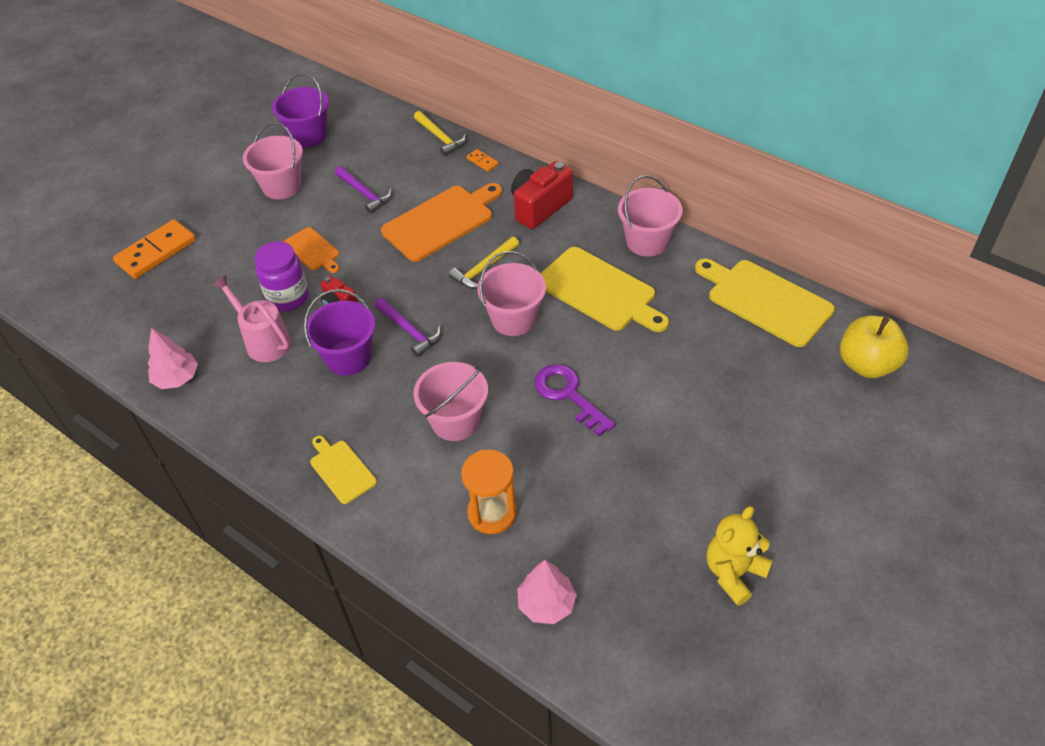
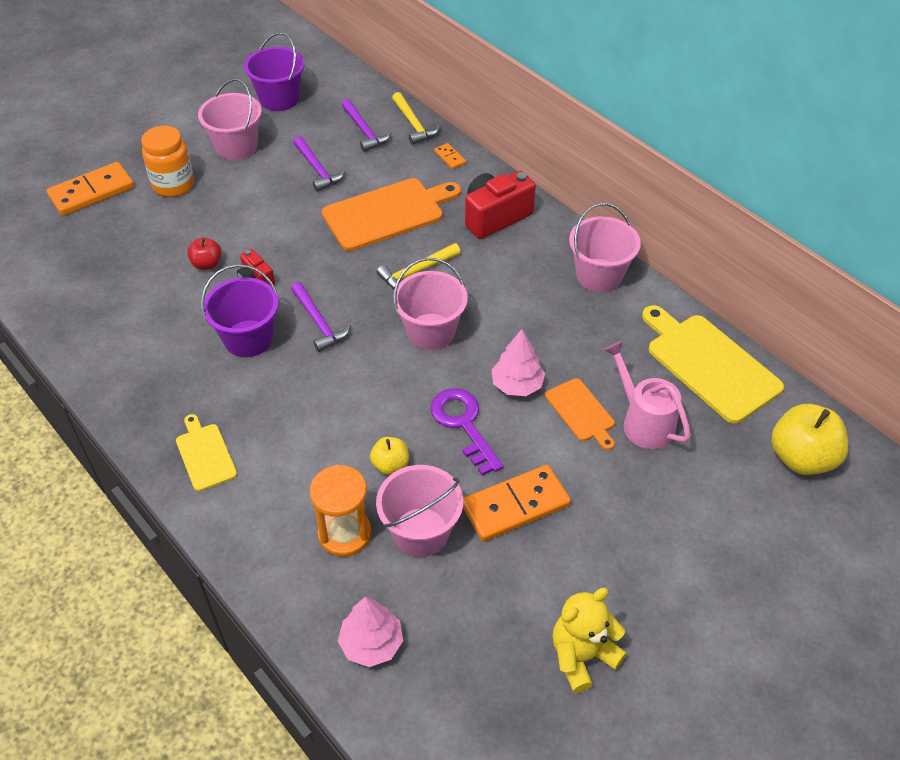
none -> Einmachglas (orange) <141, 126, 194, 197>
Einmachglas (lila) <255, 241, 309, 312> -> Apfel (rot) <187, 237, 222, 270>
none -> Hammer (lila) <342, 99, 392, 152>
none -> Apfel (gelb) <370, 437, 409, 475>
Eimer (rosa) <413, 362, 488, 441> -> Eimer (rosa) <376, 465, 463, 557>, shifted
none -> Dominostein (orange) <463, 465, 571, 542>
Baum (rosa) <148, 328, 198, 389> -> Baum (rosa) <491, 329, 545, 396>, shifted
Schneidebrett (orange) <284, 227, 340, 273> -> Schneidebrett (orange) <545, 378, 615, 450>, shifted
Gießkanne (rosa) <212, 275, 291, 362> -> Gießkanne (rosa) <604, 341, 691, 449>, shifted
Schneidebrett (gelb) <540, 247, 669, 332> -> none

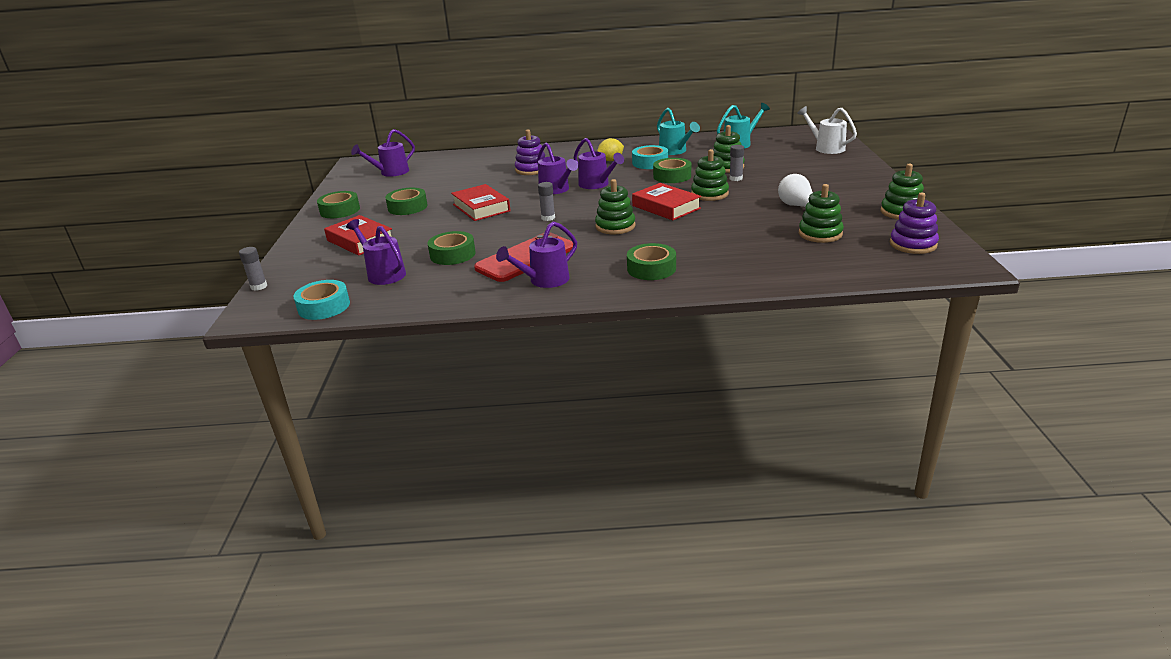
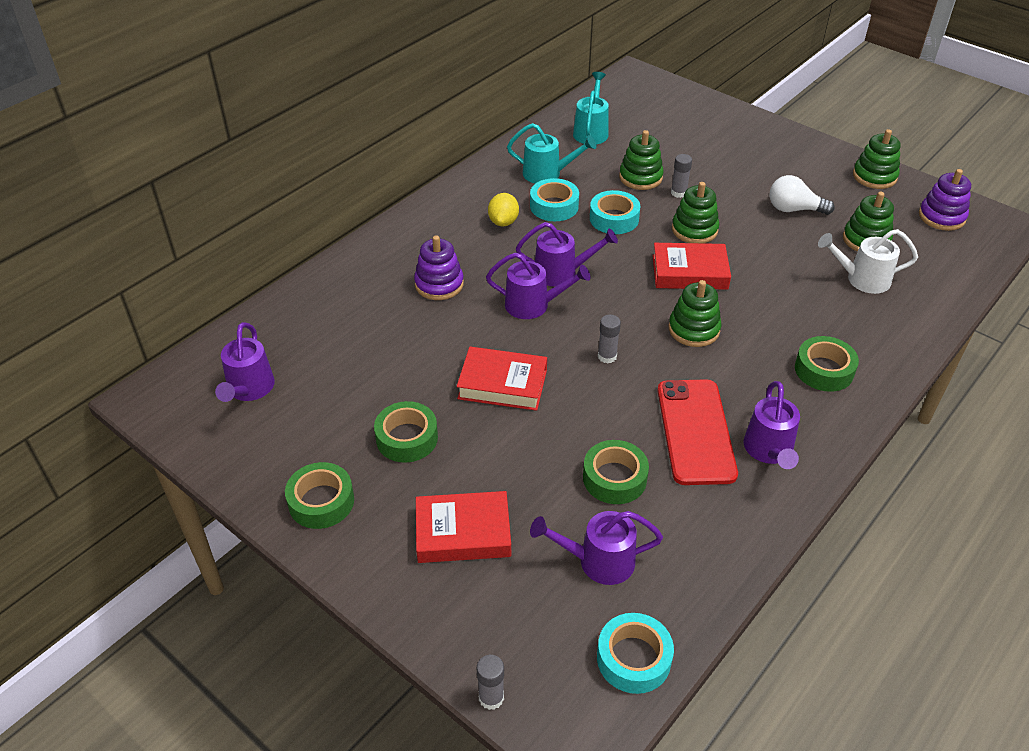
Klebeband (grün) <653, 158, 691, 183> -> Klebeband (türkis) <590, 190, 640, 234>
Gießkanne (weiß) <797, 106, 857, 154> -> Gießkanne (weiß) <818, 229, 918, 294>, shifted

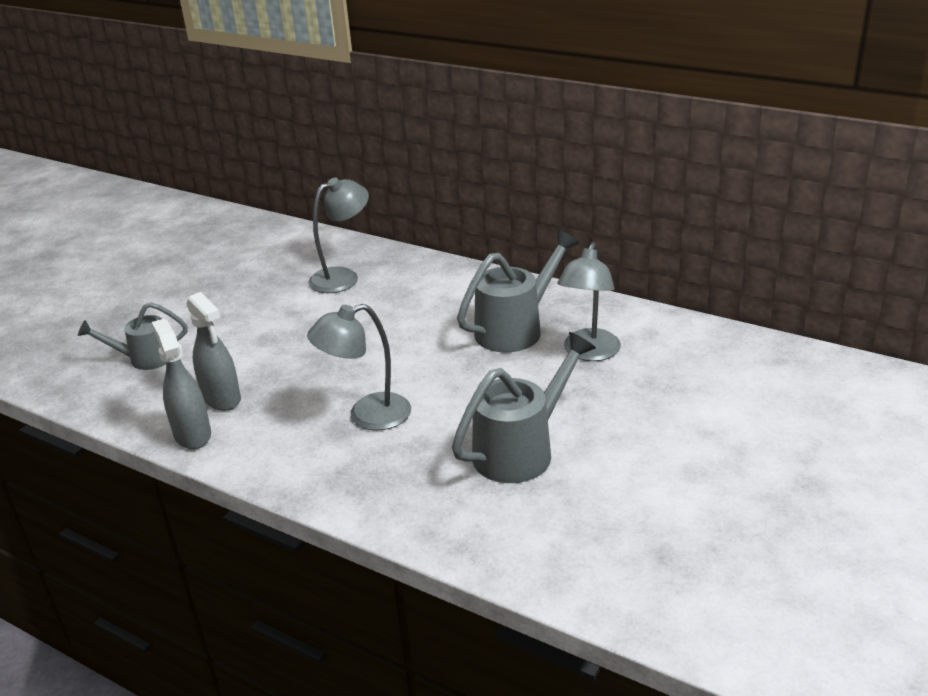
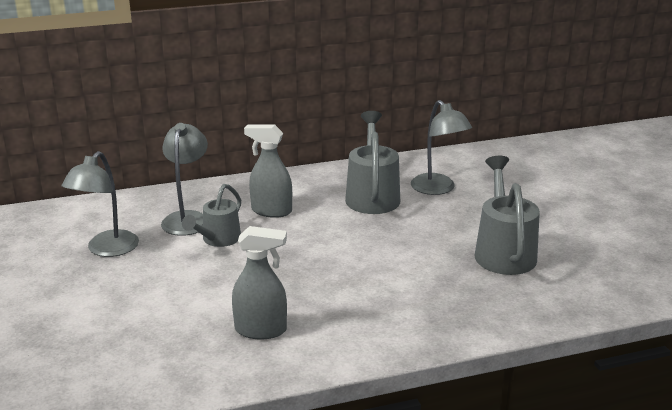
Lampe (grau) <307, 304, 411, 431> -> Lampe (grau) <62, 151, 139, 257>, shifted
Gießkanne (grau) <78, 302, 188, 370> -> Gießkanne (grau) <182, 184, 241, 247>, shifted
Sprühflasche (grau) <152, 319, 211, 449> -> Sprühflasche (grau) <244, 124, 292, 218>, shifted

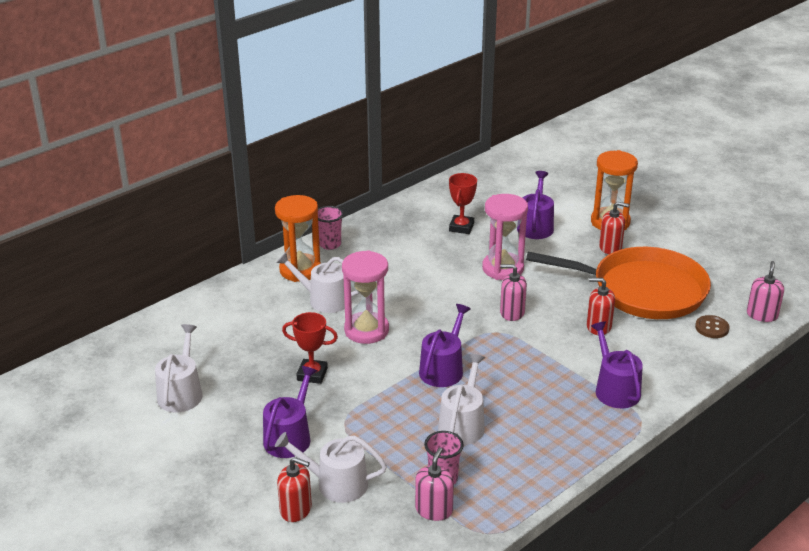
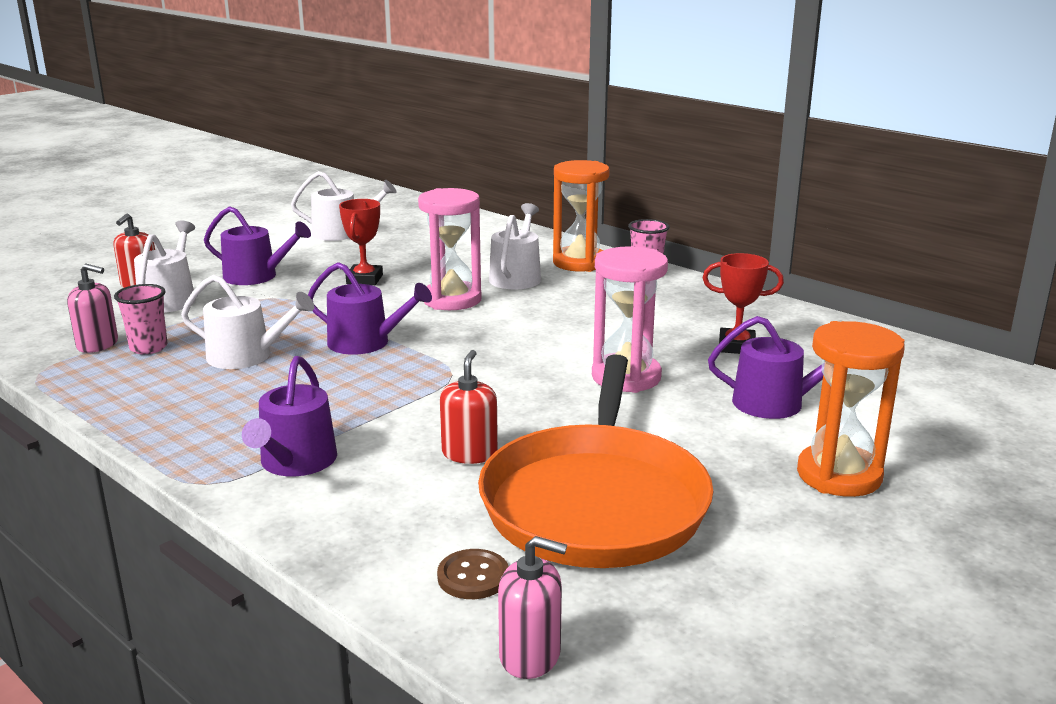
Gießkanne (lila) <591, 321, 643, 408> -> Gießkanne (lila) <242, 356, 337, 477>, 120 degrees clockwise
Seifenspender (rosa) <500, 264, 527, 321> -> none
Seifenspender (rot) <599, 202, 630, 254> -> none

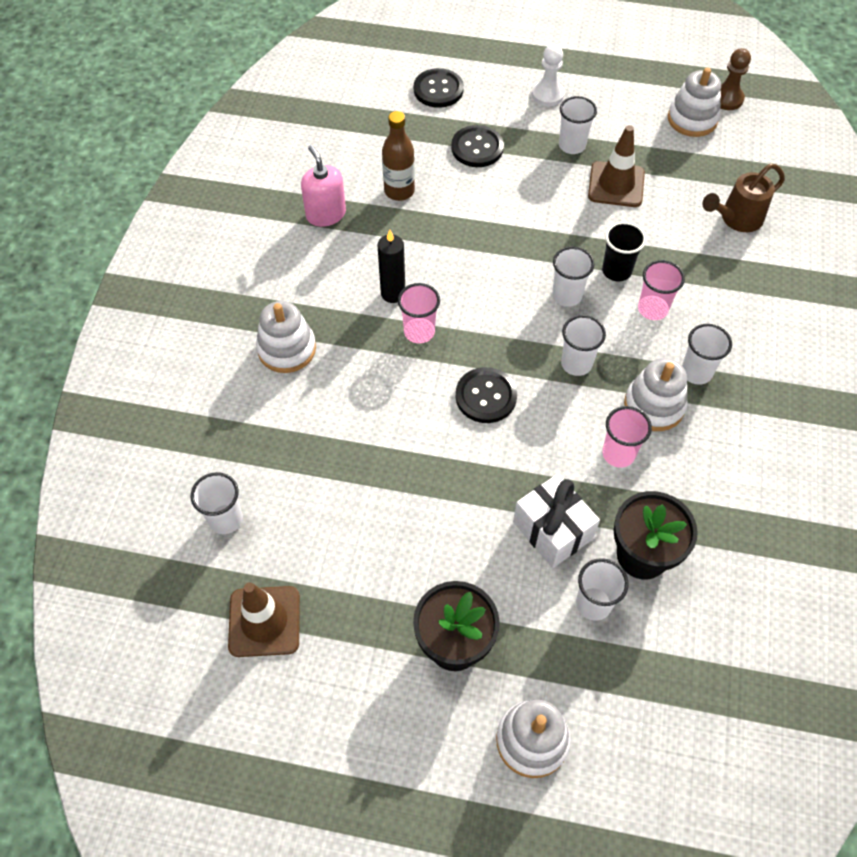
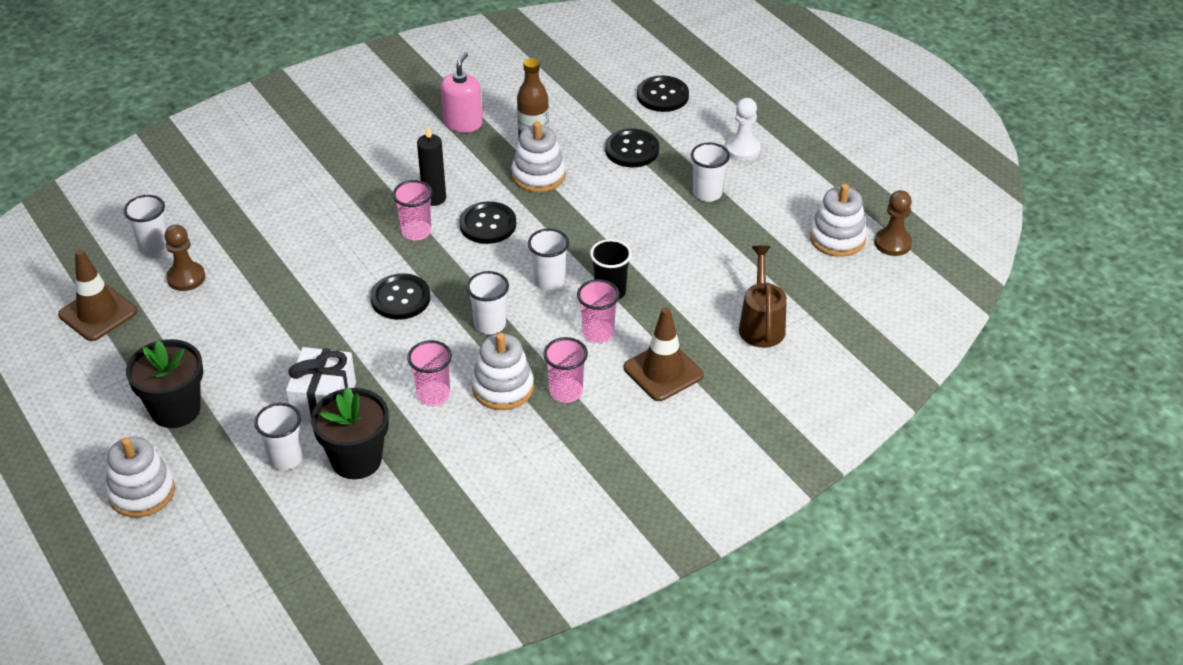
none -> Bauer (braun) <165, 225, 205, 291>
none -> Knopf (schwarz) <459, 201, 516, 244>
Stapelspielzeug (weiß) <256, 301, 316, 373> -> Stapelspielzeug (weiß) <512, 121, 566, 192>, shifted
Becher (weiß) <682, 324, 732, 385> -> Becher (rosa) <543, 337, 588, 403>
Leitkegel (braun) <588, 125, 645, 207> -> Leitkegel (braun) <624, 307, 704, 401>, shifted
Gießkanne (braun) <702, 163, 785, 232> -> Gießkanne (braun) <739, 245, 787, 348>, 75 degrees clockwise

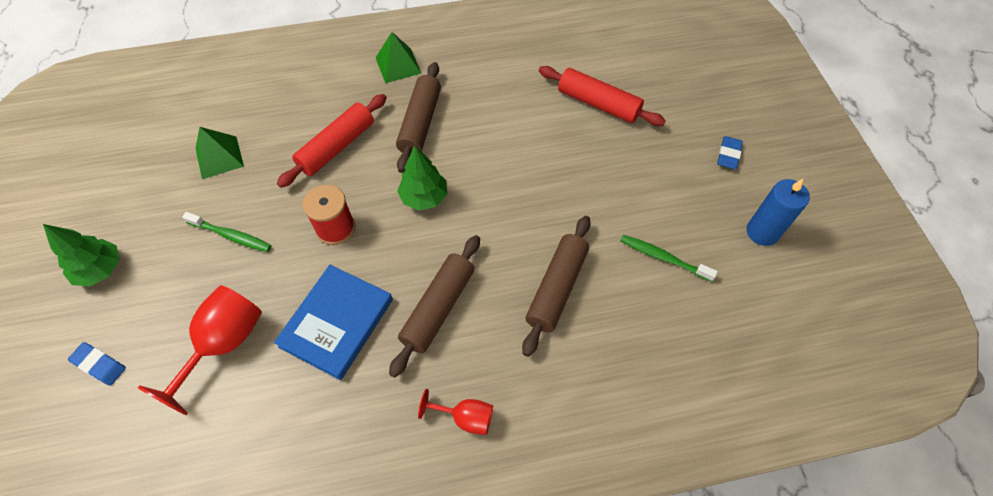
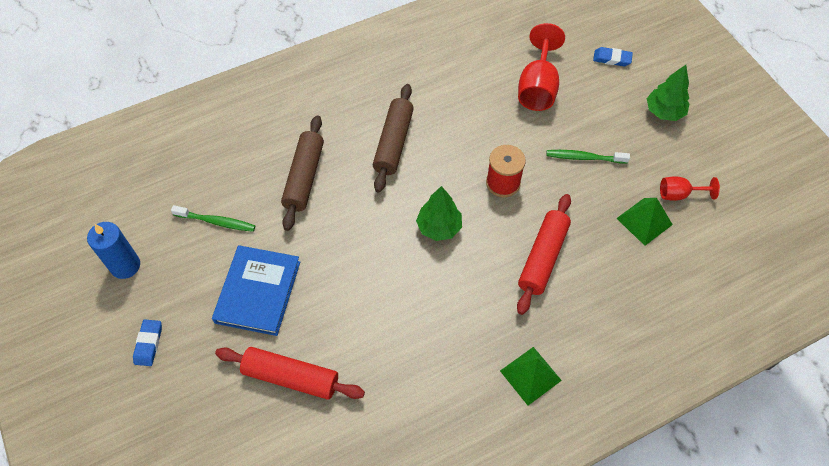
Buch (blau) <274, 265, 393, 380> -> Buch (blau) <212, 245, 300, 336>, shifted
Kelch (rot) <418, 389, 493, 435> -> Kelch (rot) <660, 176, 720, 201>, shifted
Nudelholz (braun) <396, 62, 441, 173> -> none

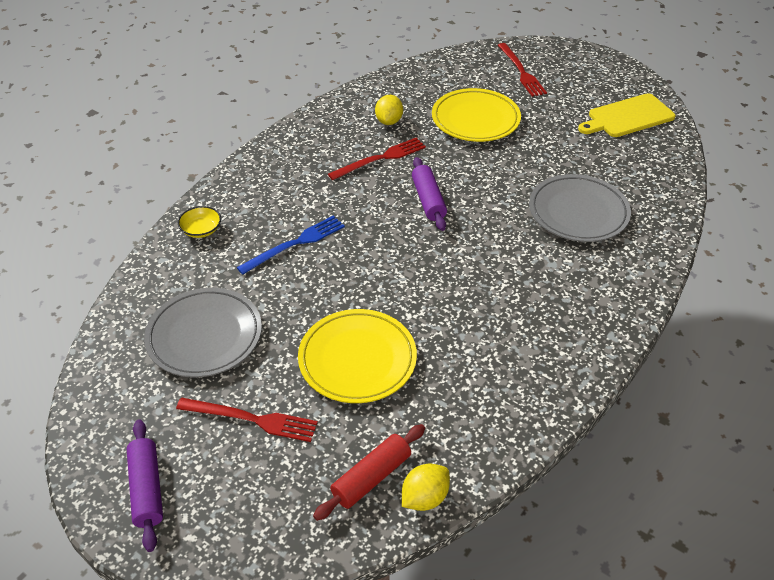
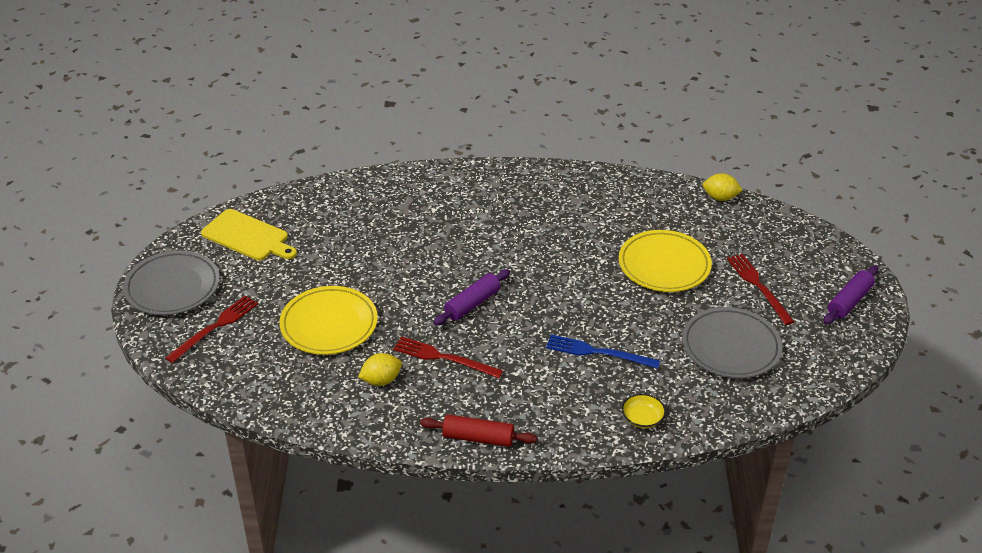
Teller (grau) <529, 174, 631, 242> -> Teller (grau) <123, 250, 220, 315>, shifted
Nudelholz (rot) <313, 424, 425, 521> -> Nudelholz (rot) <420, 414, 537, 447>, shifted

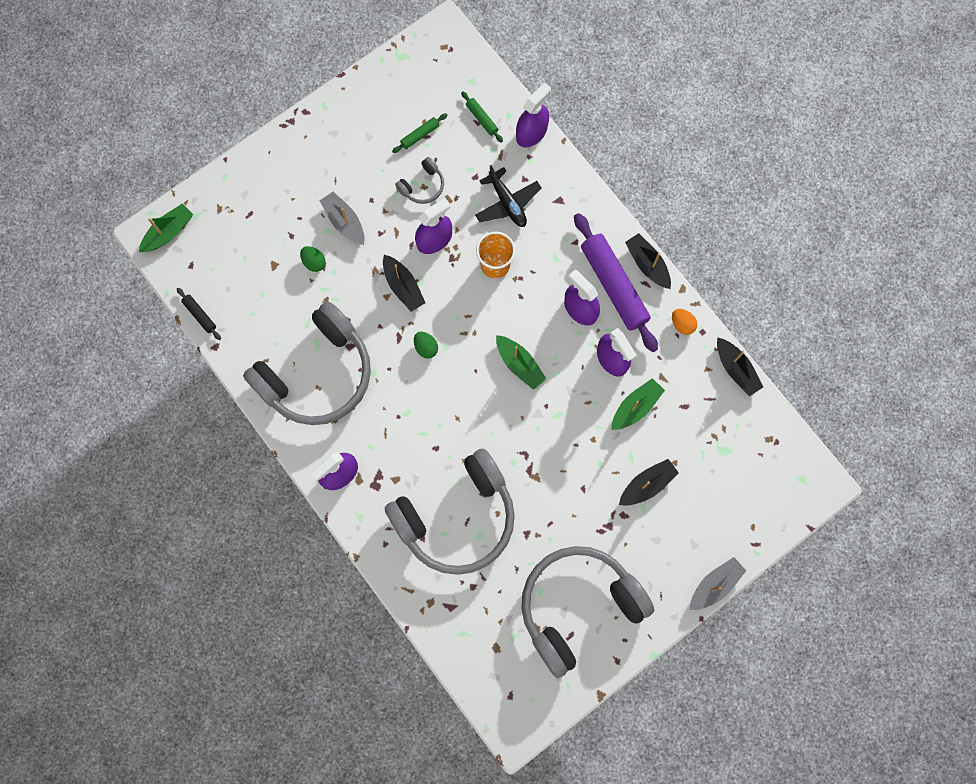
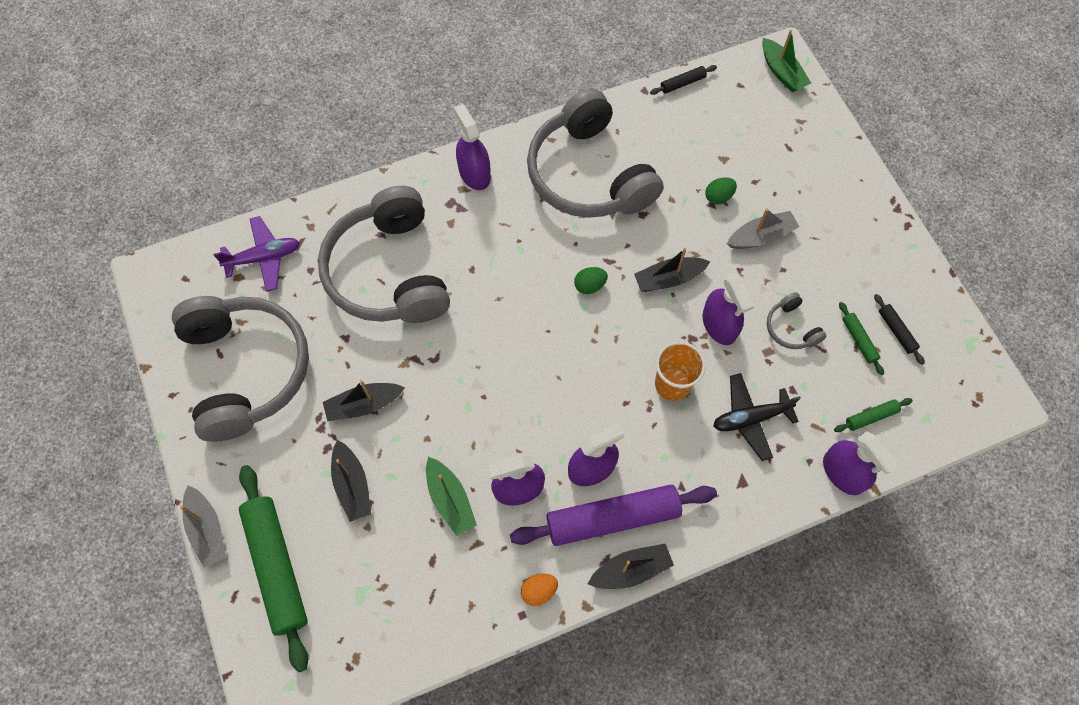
none -> Flugzeug (lila) <213, 216, 300, 292>
none -> Nudelholz (grün) <239, 465, 308, 672>
Boot (schwarz) <717, 337, 763, 396> -> Boot (schwarz) <323, 380, 405, 422>, shifted
none -> Nudelholz (schwarz) <874, 294, 925, 365>
Boot (grün) <496, 335, 546, 390> -> none

